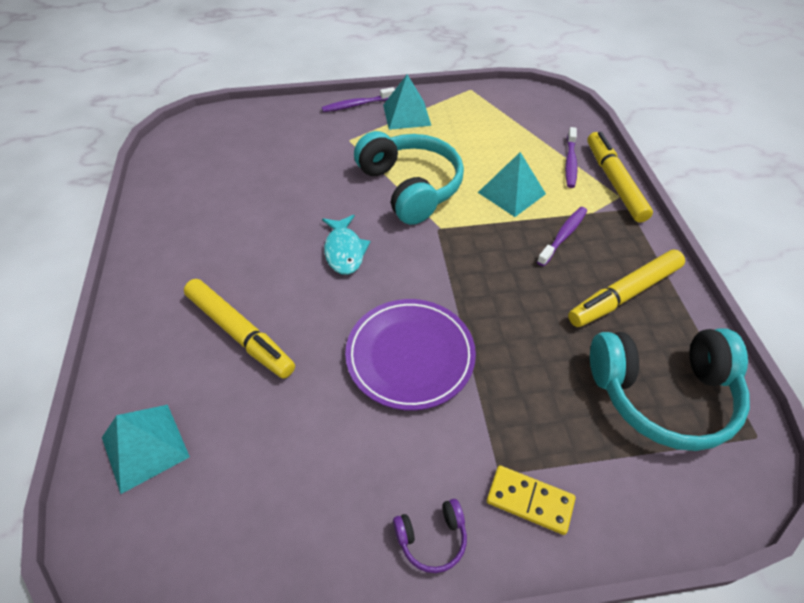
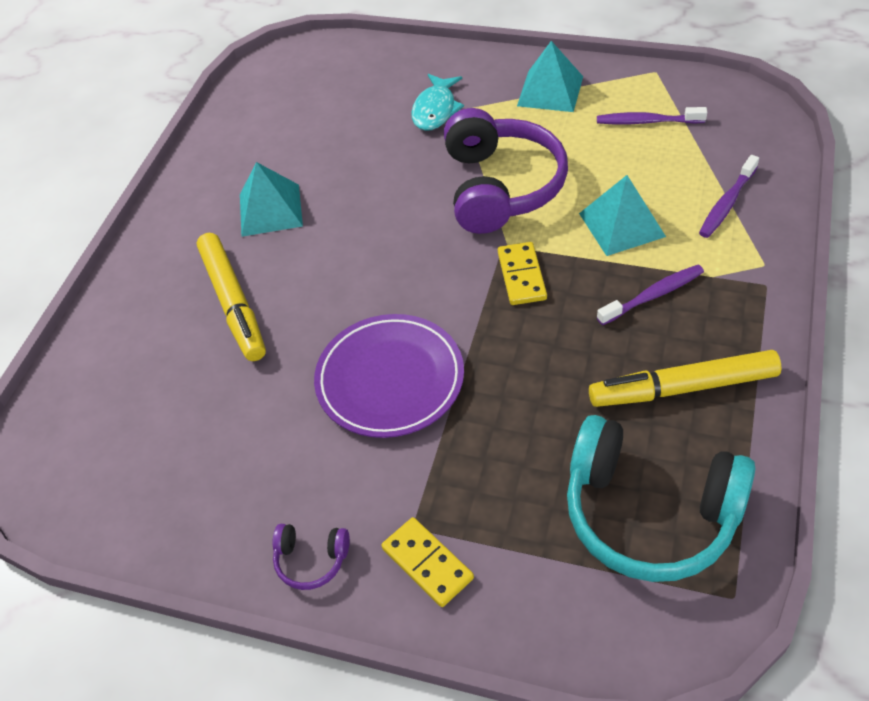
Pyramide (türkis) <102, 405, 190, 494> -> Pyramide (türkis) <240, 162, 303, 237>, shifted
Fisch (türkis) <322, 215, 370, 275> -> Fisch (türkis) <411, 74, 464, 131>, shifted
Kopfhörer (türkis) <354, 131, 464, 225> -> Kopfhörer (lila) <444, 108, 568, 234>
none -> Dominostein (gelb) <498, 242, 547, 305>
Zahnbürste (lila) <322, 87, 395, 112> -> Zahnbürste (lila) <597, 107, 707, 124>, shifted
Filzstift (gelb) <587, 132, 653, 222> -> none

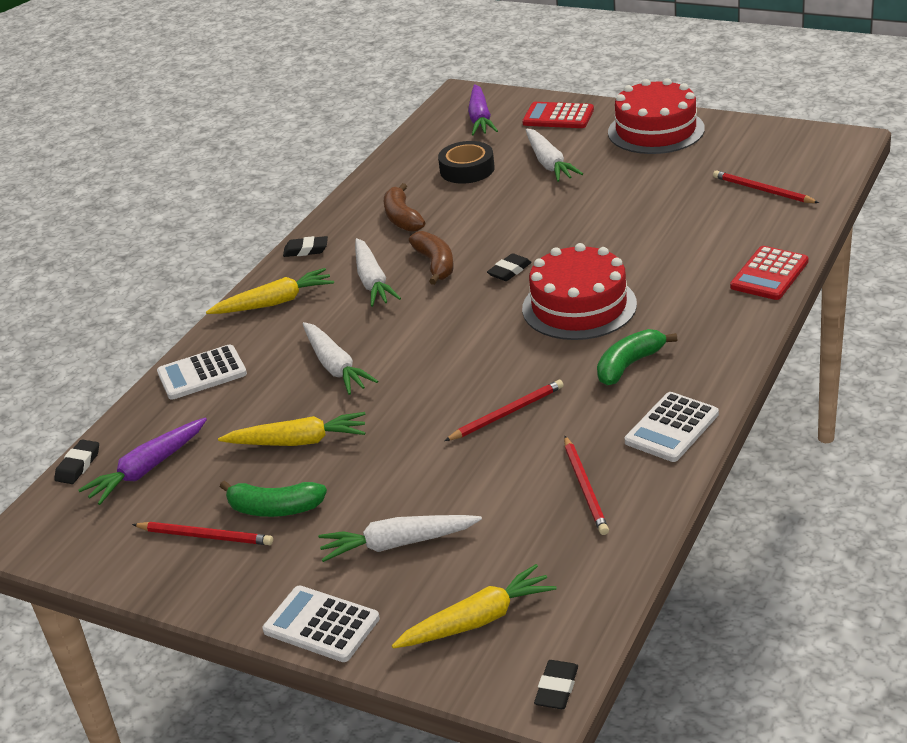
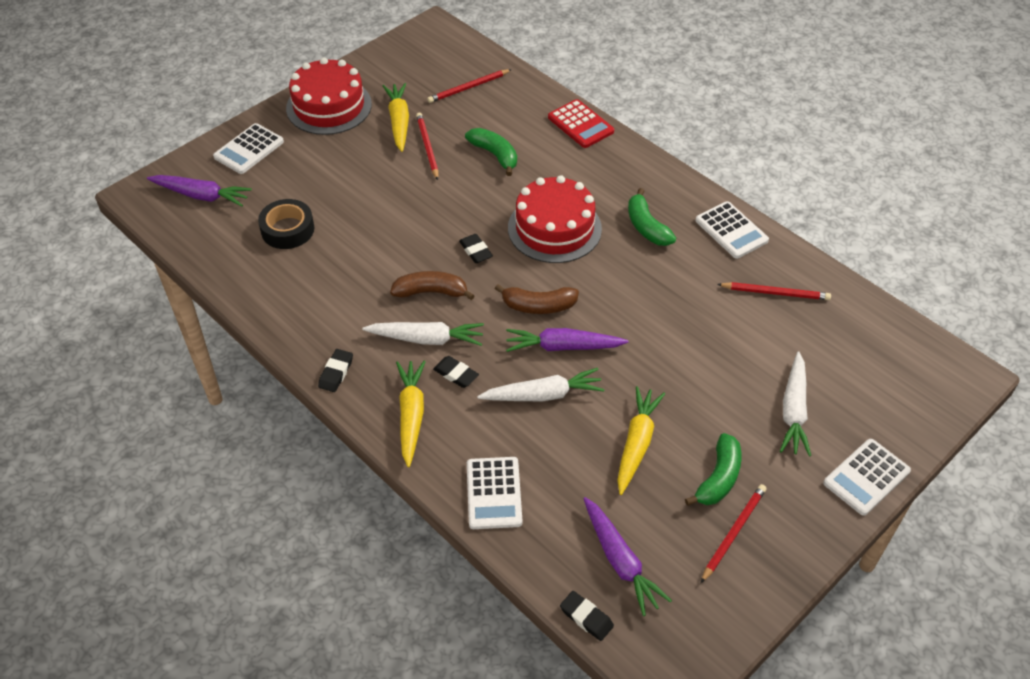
Taschenrechner (rot) <522, 102, 594, 128> -> Taschenrechner (weiß) <213, 123, 284, 174>
Karotte (gelb) <392, 564, 557, 648> -> Karotte (gelb) <383, 83, 409, 152>, shifted
Bleistift (rot) <445, 380, 564, 441> -> Bleistift (rot) <416, 113, 439, 180>, shifted
Radiergummi (schwarz) <534, 660, 578, 709> -> Radiergummi (schwarz) <433, 356, 479, 388>, shifted
none -> Banane (grün) <465, 128, 517, 176>
Banane (braun) <384, 183, 426, 232> -> Banane (braun) <495, 284, 579, 314>, shifted
none -> Karotte (lila) <506, 328, 628, 352>
Karotte (weiß) <526, 129, 583, 182> -> none

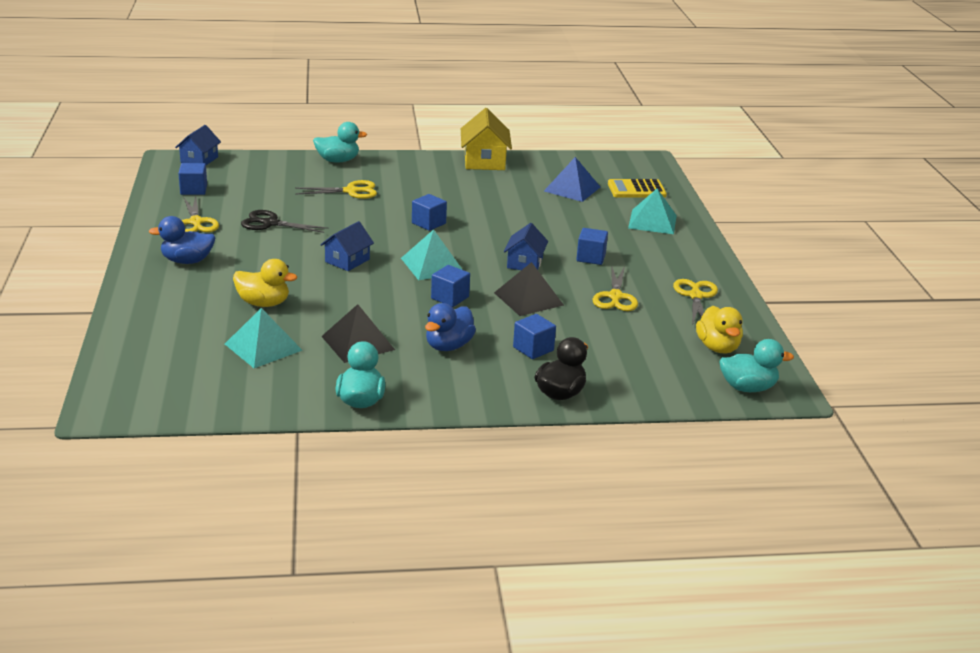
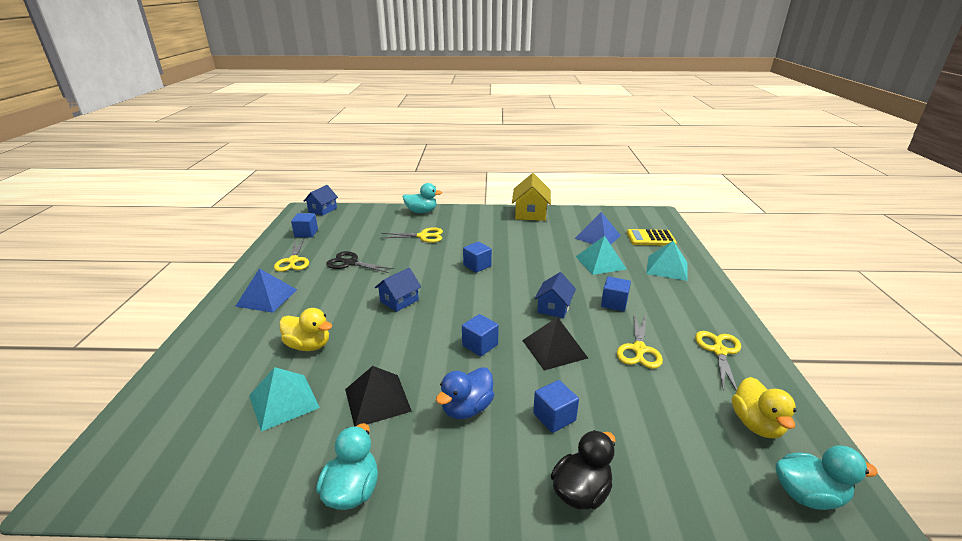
Ente (blau) <149, 216, 216, 264> -> Pyramide (blau) <235, 268, 297, 313>
Pyramide (türkis) <401, 229, 463, 280> -> Pyramide (türkis) <576, 236, 627, 275>, shifted

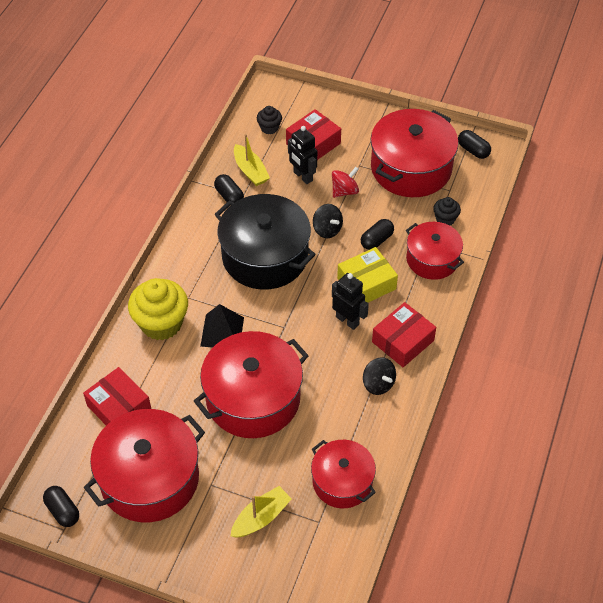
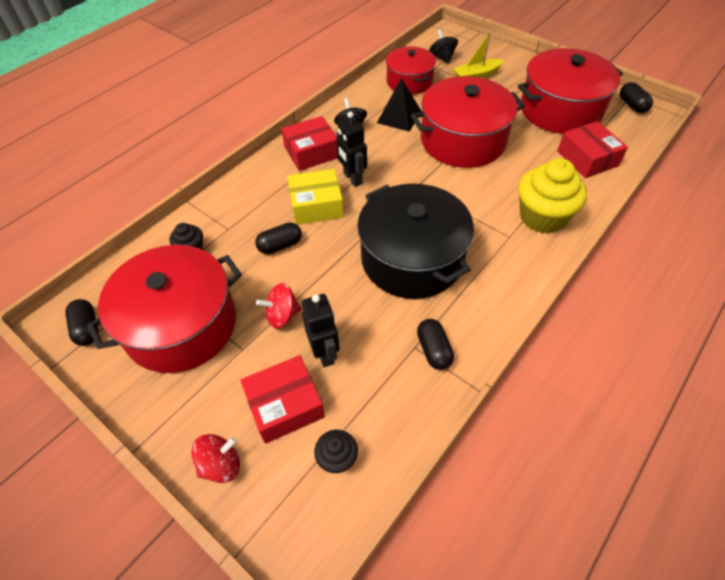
none -> Kreisel (rot) <191, 434, 240, 483>
Pyramide (schwarz) <200, 304, 244, 347> -> Pyramide (schwarz) <377, 78, 422, 132>, shifted
Kreisel (schwarz) <313, 204, 343, 238> -> Kreisel (schwarz) <429, 29, 458, 64>, shifted
Boot (gelb) <234, 134, 270, 186> -> none
Kochtopf (rot) <406, 222, 464, 280> -> none

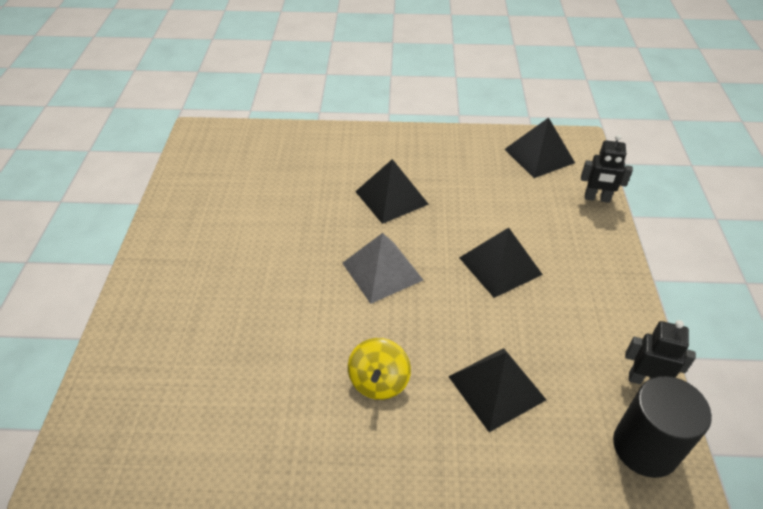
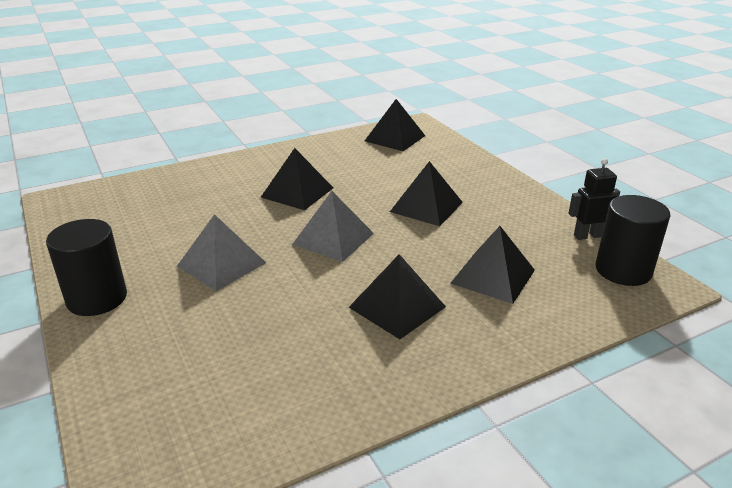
none -> Vollzylinder (schwarz) <46, 219, 127, 316>
none -> Pyramide (grau) <177, 214, 266, 291>
Kreisel (gelb) <348, 338, 411, 400> -> Pyramide (schwarz) <349, 254, 446, 339>
Roboter (schwarz) <581, 134, 633, 203> -> none

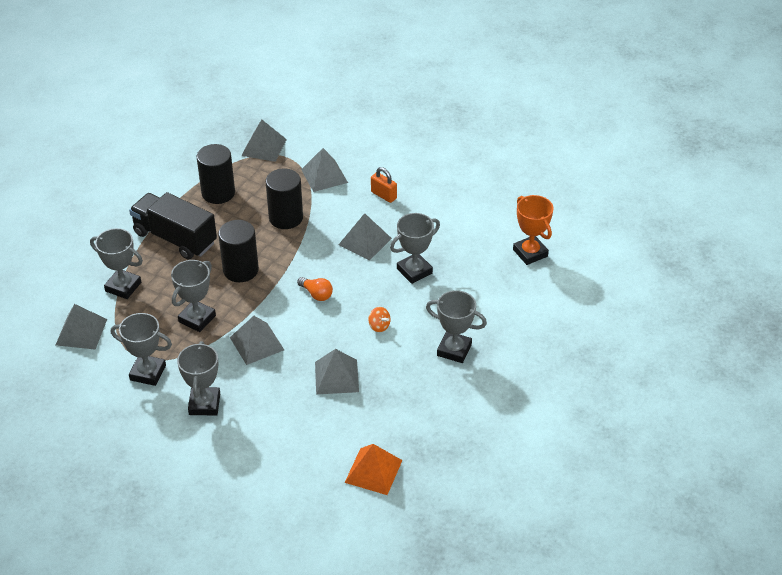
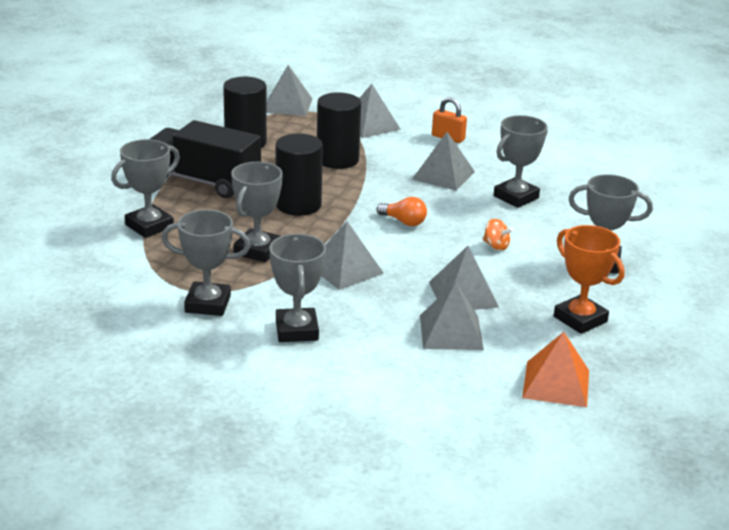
Pokal (grau) <90, 228, 143, 299> -> Pokal (grau) <111, 139, 180, 238>, 60 degrees counterclockwise
Pyramide (grau) <56, 304, 107, 350> -> Pyramide (grau) <420, 282, 484, 350>, shifted
Pokal (orange) <513, 195, 553, 265> -> Pokal (orange) <554, 225, 624, 334>, shifted

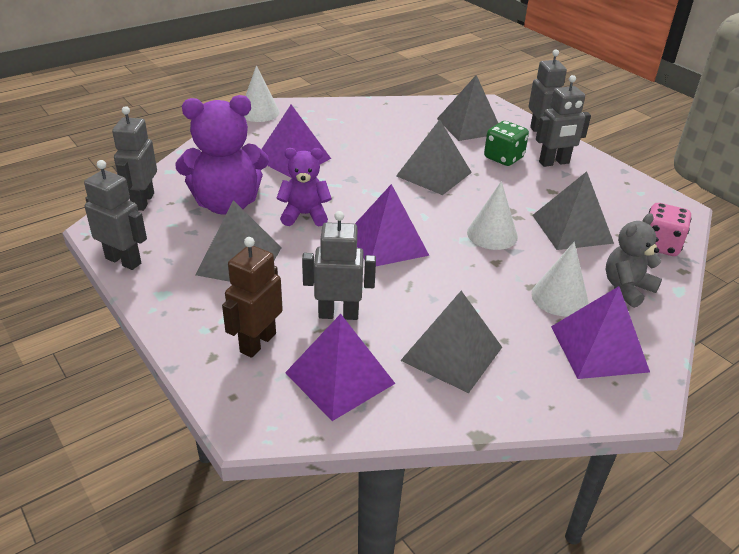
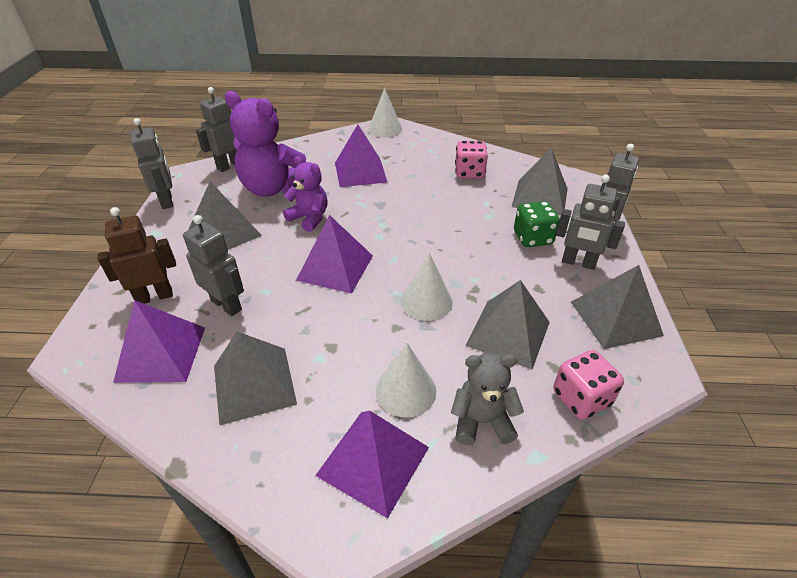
none -> Spielwürfel (rosa) <455, 141, 488, 179>
Pyramide (grau) <396, 119, 472, 195> -> Pyramide (grau) <571, 265, 664, 349>, shifted

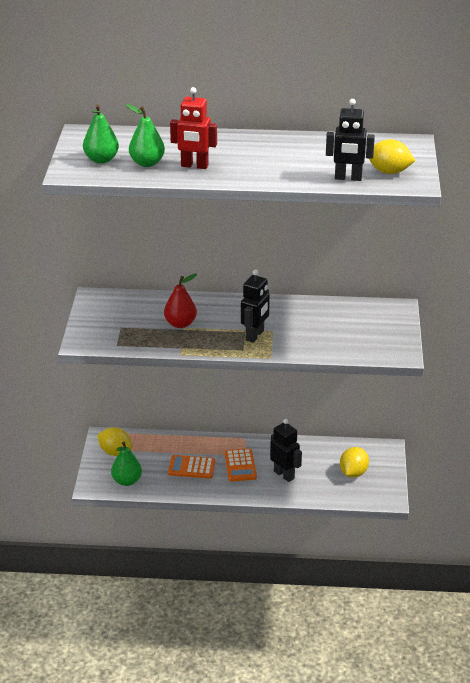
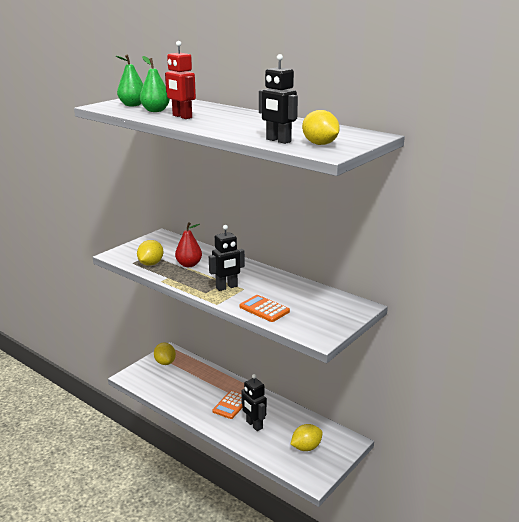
none -> Zitrone (gelb) <137, 240, 163, 266>
Taschenrechner (orange) <168, 455, 215, 479> -> Taschenrechner (orange) <239, 295, 290, 322>, shifted
Roboter (schwarz) <270, 419, 302, 482> -> Roboter (schwarz) <241, 374, 267, 431>, 150 degrees clockwise
Birne (grün) <111, 442, 142, 486> -> none

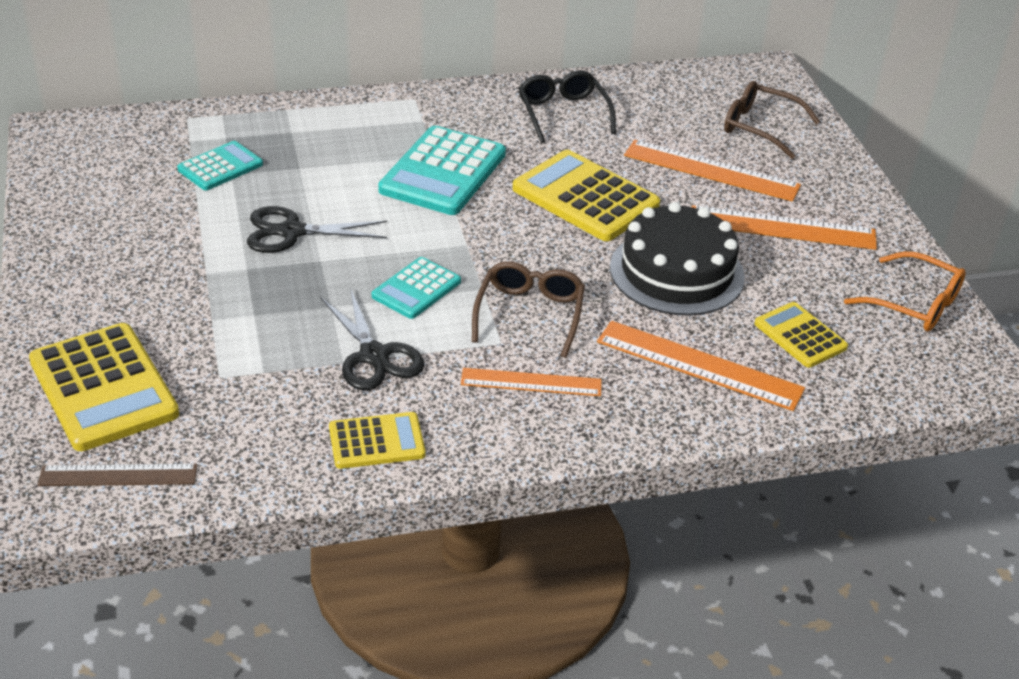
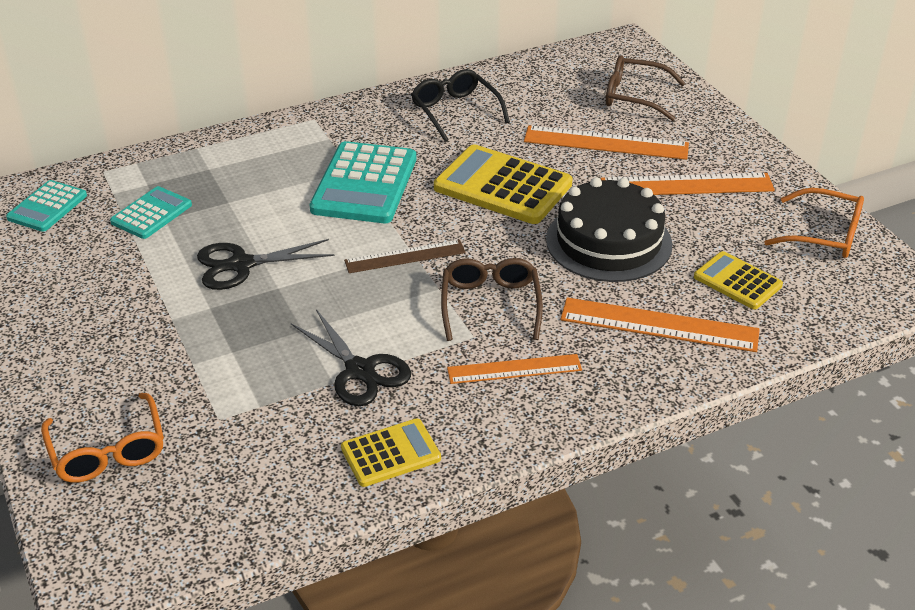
Taschenrechner (türkis) <372, 257, 461, 319> -> Taschenrechner (türkis) <6, 180, 87, 232>, shifted
Taschenrechner (gelb) <29, 323, 179, 451> -> Brille (orange) <41, 393, 164, 483>
Lineal (braun) <38, 464, 197, 486> -> Lineal (braun) <344, 240, 466, 273>, shifted

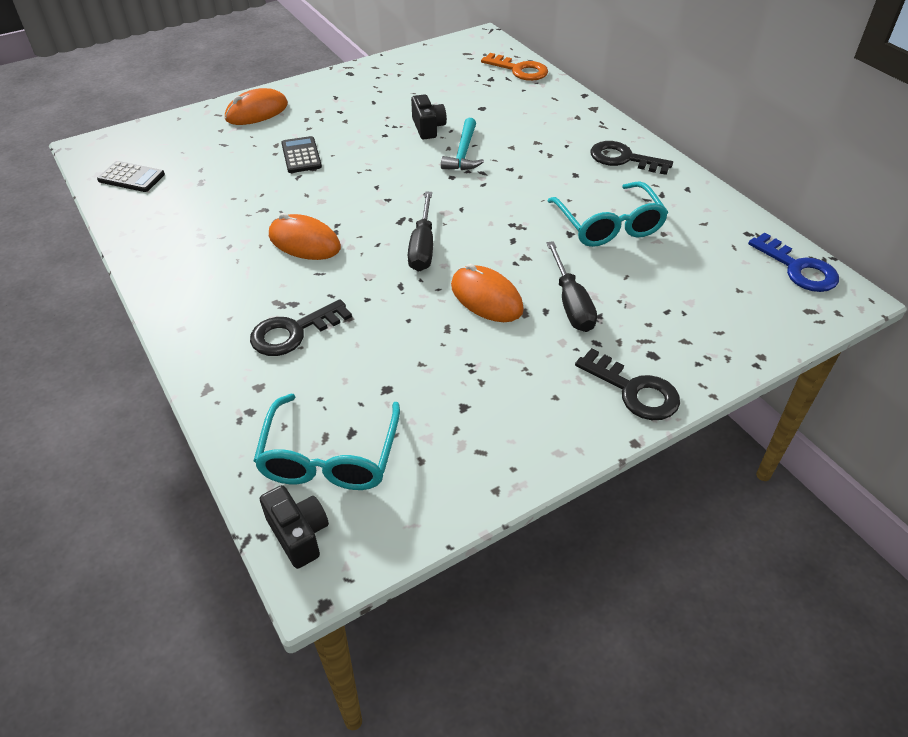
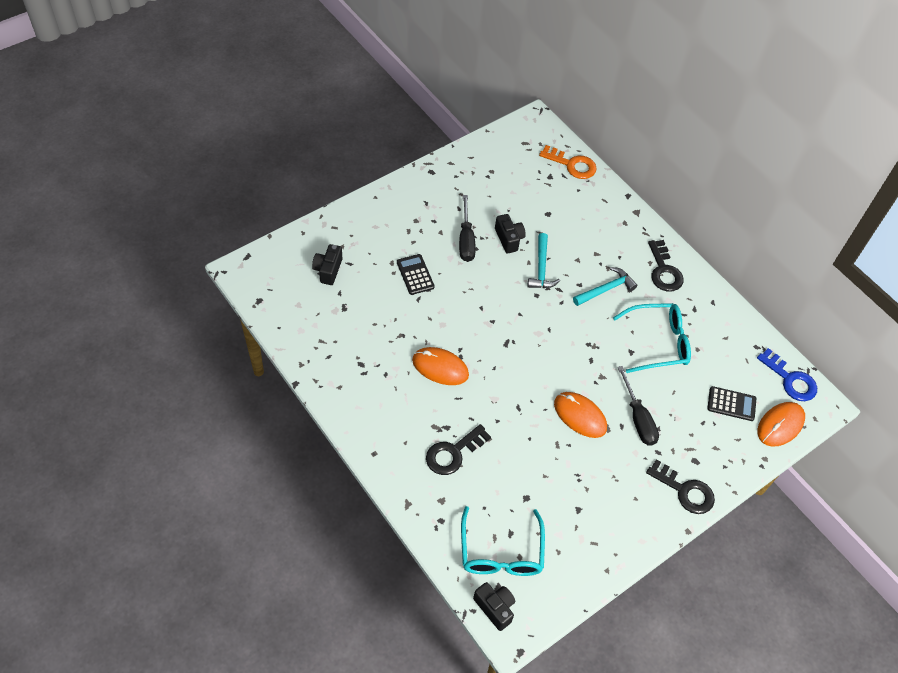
none -> Kamera (schwarz) <312, 244, 342, 285>
Schraubenzieher (schwarz) <408, 192, 433, 272> -> Schraubenzieher (schwarz) <459, 195, 476, 262>, shifted
none -> Hammer (türkis) <573, 267, 637, 306>
Brille (türkis) <548, 181, 668, 247> -> Brille (türkis) <613, 303, 691, 373>, 75 degrees counterclockwise
Schlüssel (schwarz) <590, 141, 673, 175> -> Schlüssel (schwarz) <648, 240, 684, 292>, 120 degrees counterclockwise
Taschenrechner (schwarz) <97, 161, 165, 192> -> Taschenrechner (schwarz) <707, 386, 756, 421>, shifted
Computermaus (orange) <225, 88, 288, 125> -> Computermaus (orange) <758, 402, 805, 447>, shifted

